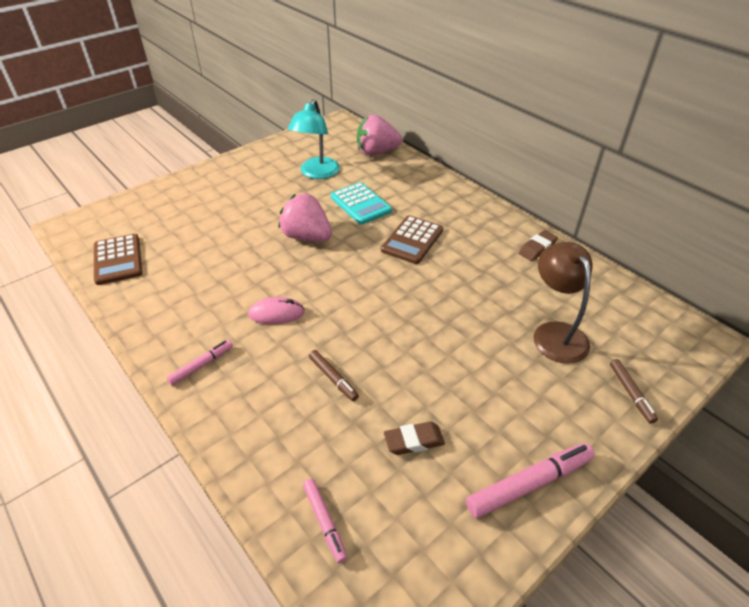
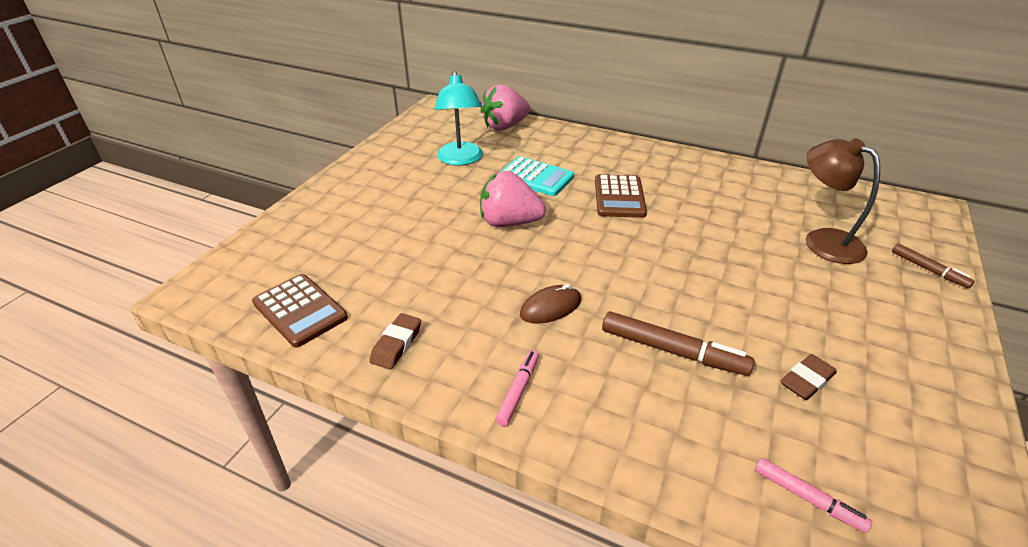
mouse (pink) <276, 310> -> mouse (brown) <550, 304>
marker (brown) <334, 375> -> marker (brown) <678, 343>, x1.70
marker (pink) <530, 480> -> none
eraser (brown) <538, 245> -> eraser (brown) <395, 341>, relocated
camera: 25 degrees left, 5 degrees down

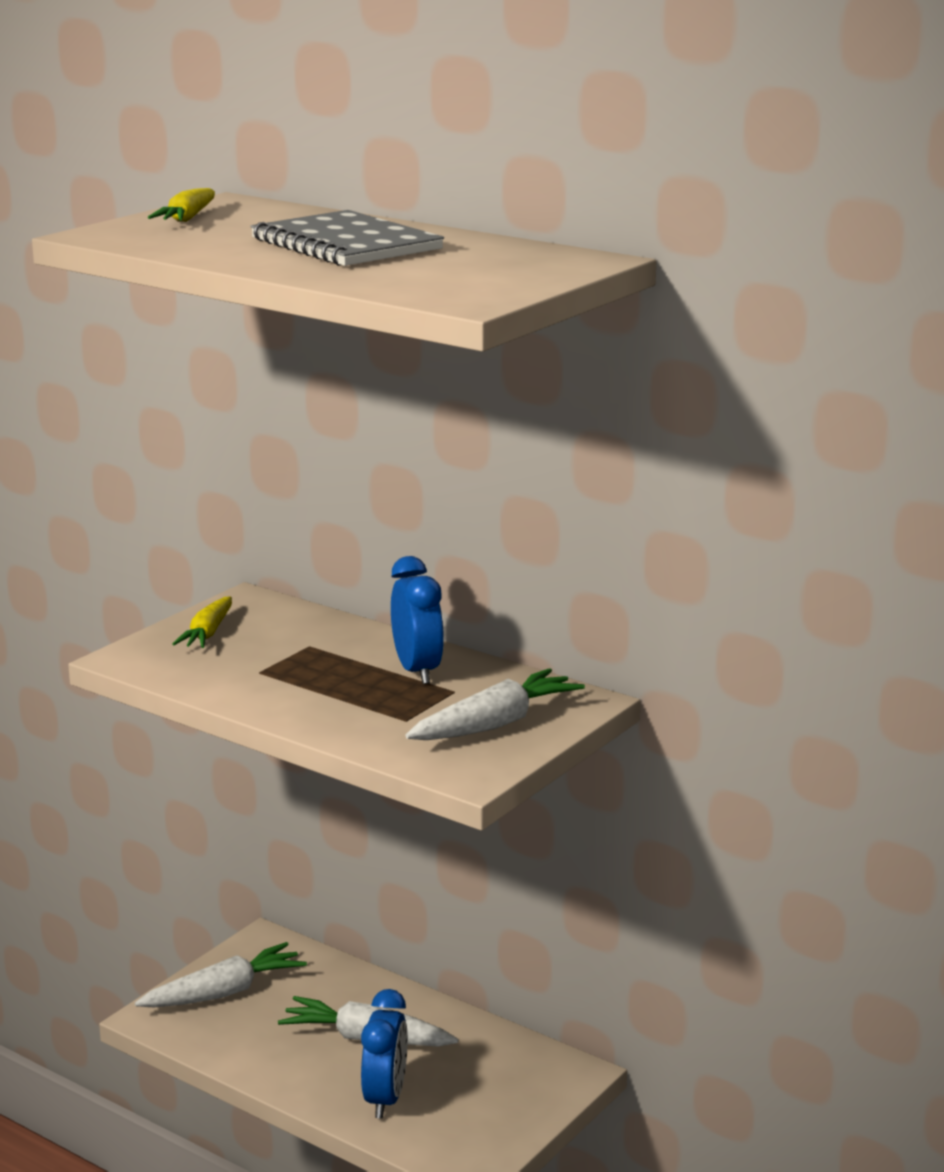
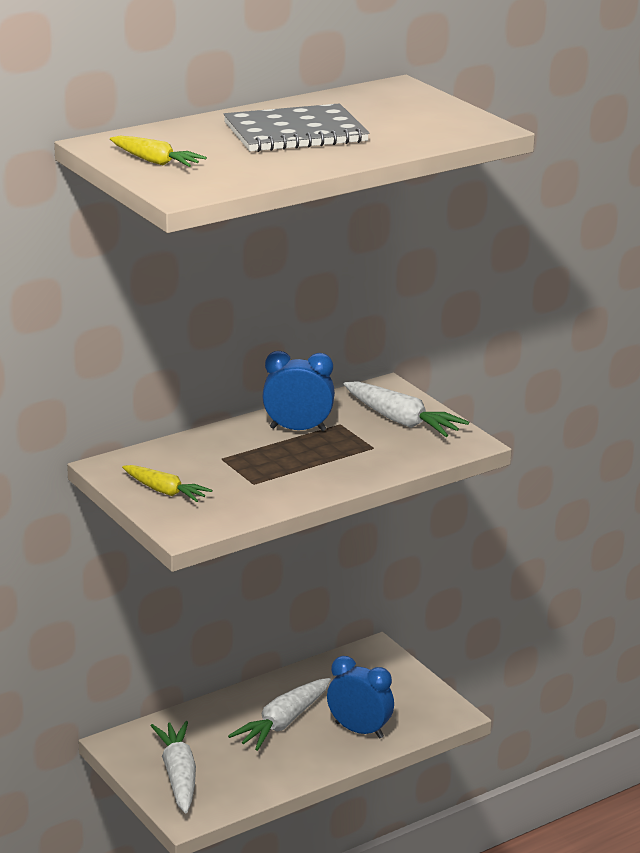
carrot (white) <495, 704> -> carrot (white) <406, 409>, 150 degrees clockwise
camera: 70 degrees left, 5 degrees up

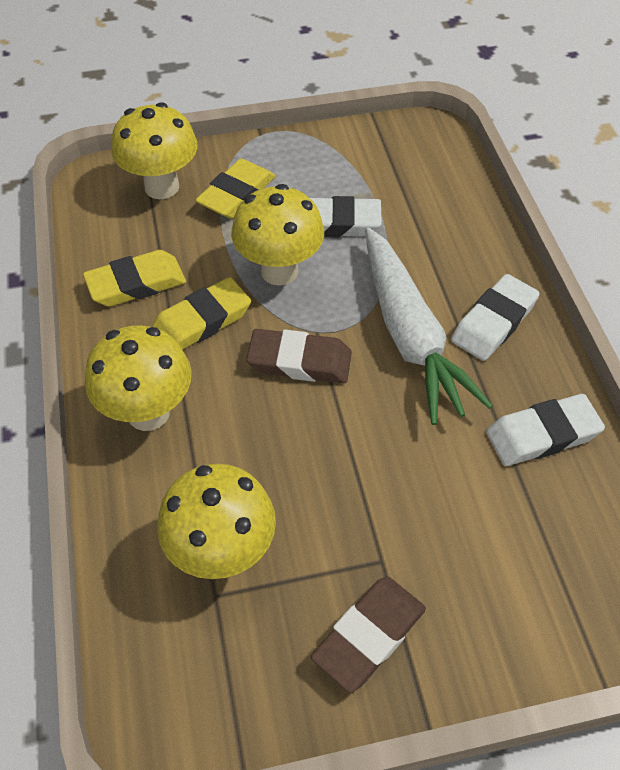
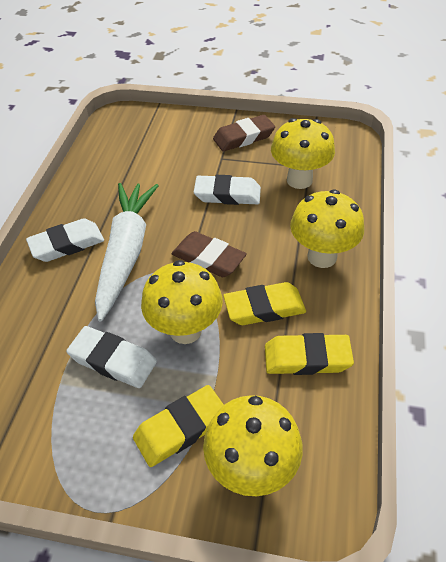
eraser (white) <545, 430> -> eraser (white) <227, 190>, relocated
camera: 155 degrees left, 5 degrees down

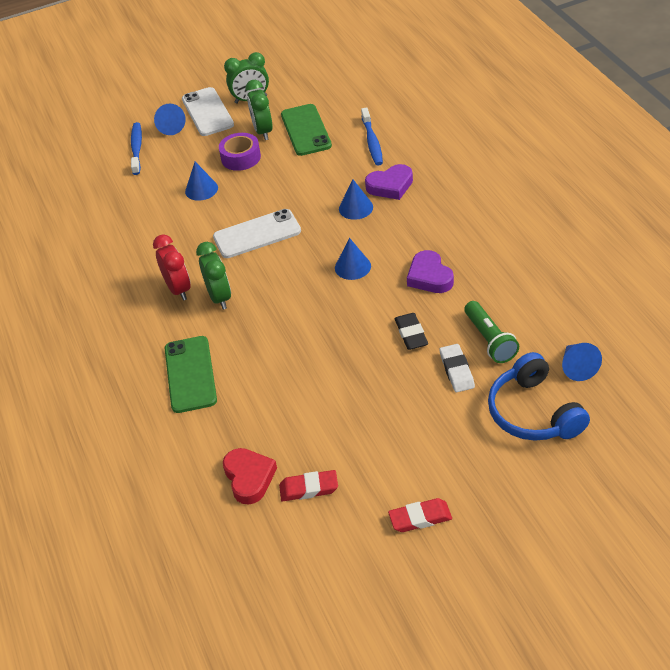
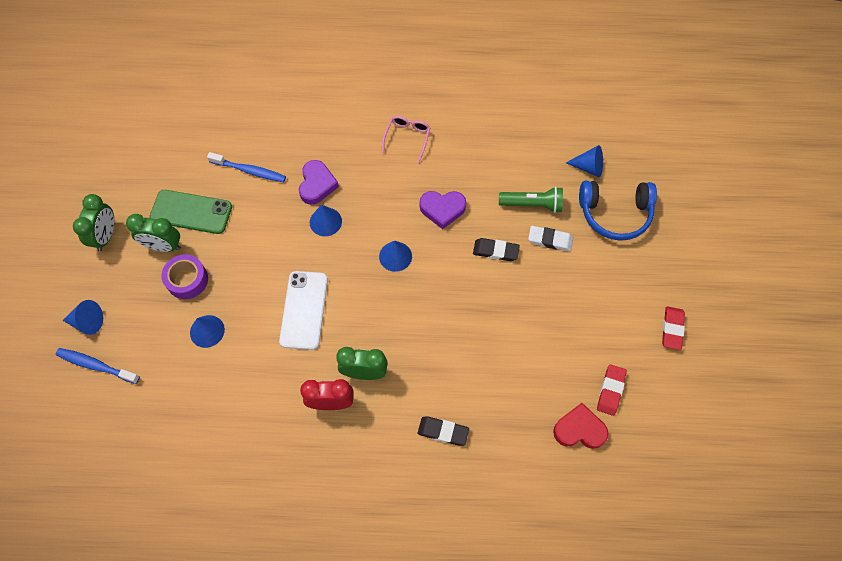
phone (green) <191, 374> -> eraser (black) <443, 431>
phone (white) <208, 111> -> none
none -> glasses (pink) <406, 139>
camera: 70 degrees left, 20 degrees up

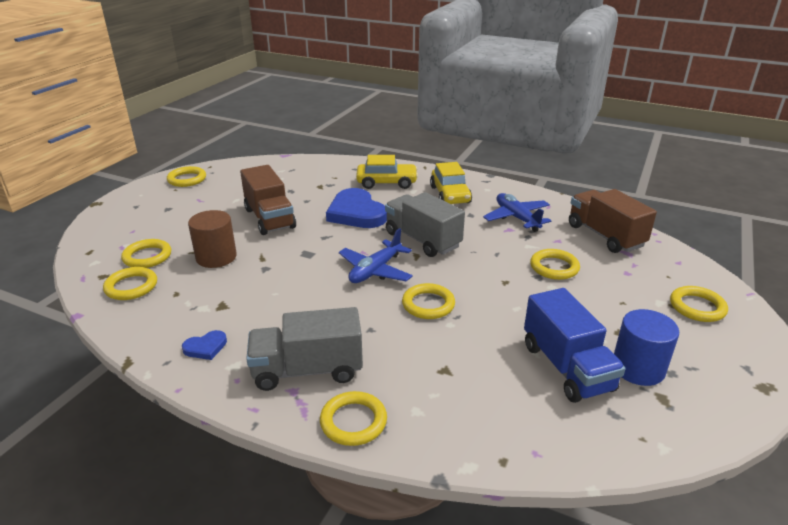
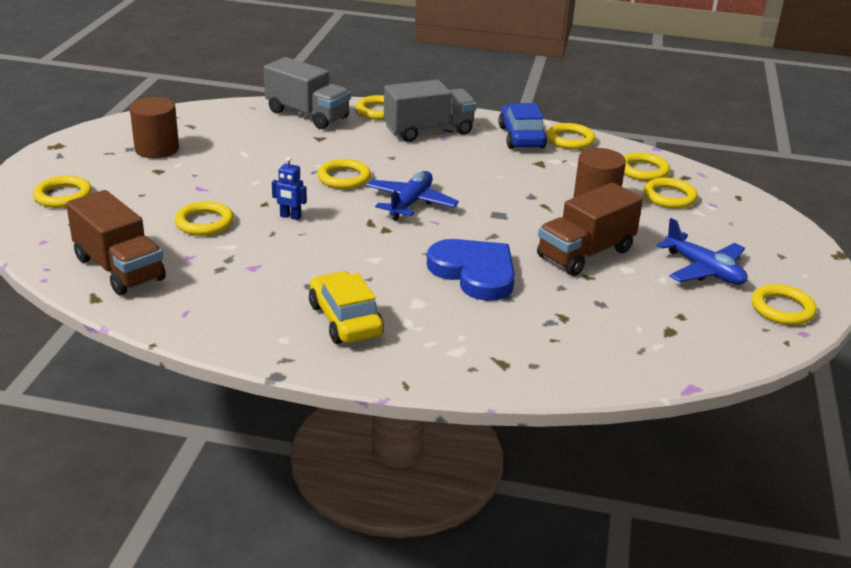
heart (blue) <204, 345> -> car (blue) <522, 126>
truck (brown) <268, 200> -> truck (brown) <590, 229>, 90 degrees counterclockwise
car (yellow) <387, 172> -> none
truck (grey) <425, 224> -> truck (grey) <307, 93>, relocated
plane (blue) <517, 212> -> plane (blue) <702, 251>, relocated
truck (blue) <574, 345> -> none
cylinder (blue) <646, 347> -> cylinder (brown) <154, 127>
none -> robot (blue) <289, 188>
none -> ring (yellow) <571, 136>
camera: 165 degrees right, 0 degrees up

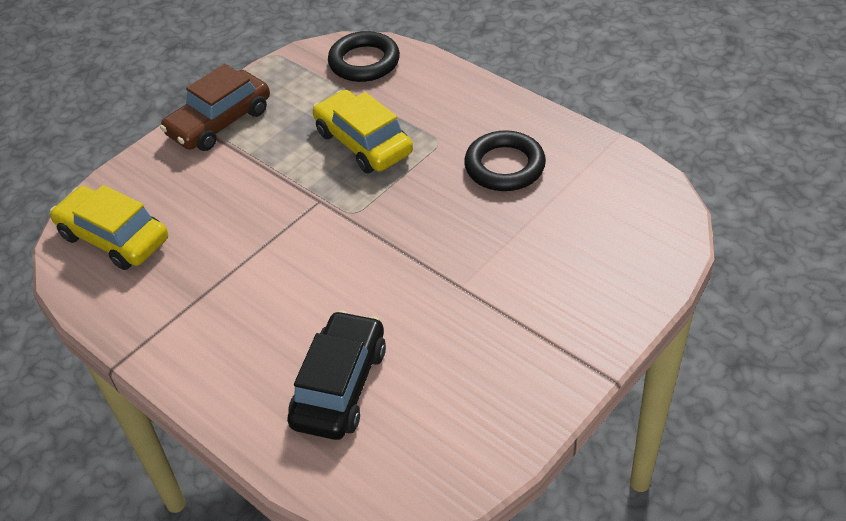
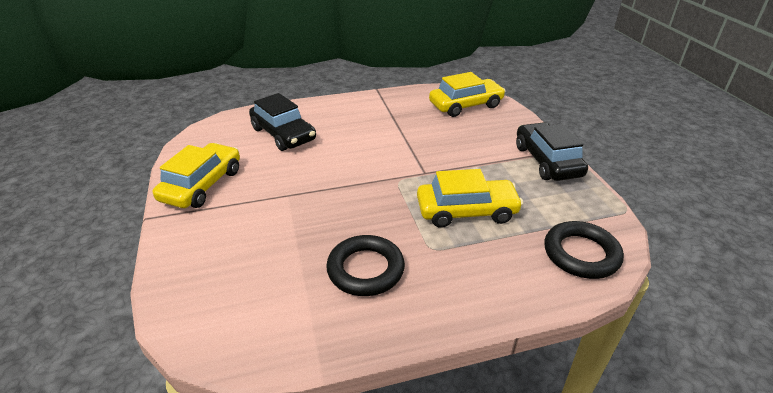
car (brown) <215, 107> -> car (black) <552, 151>
none -> car (yellow) <196, 175>
camera: 120 degrees right, 10 degrees down

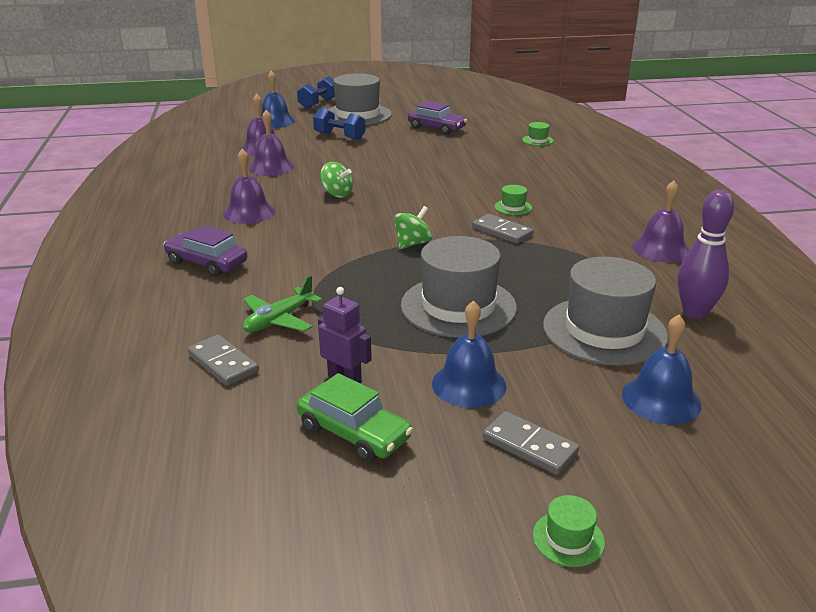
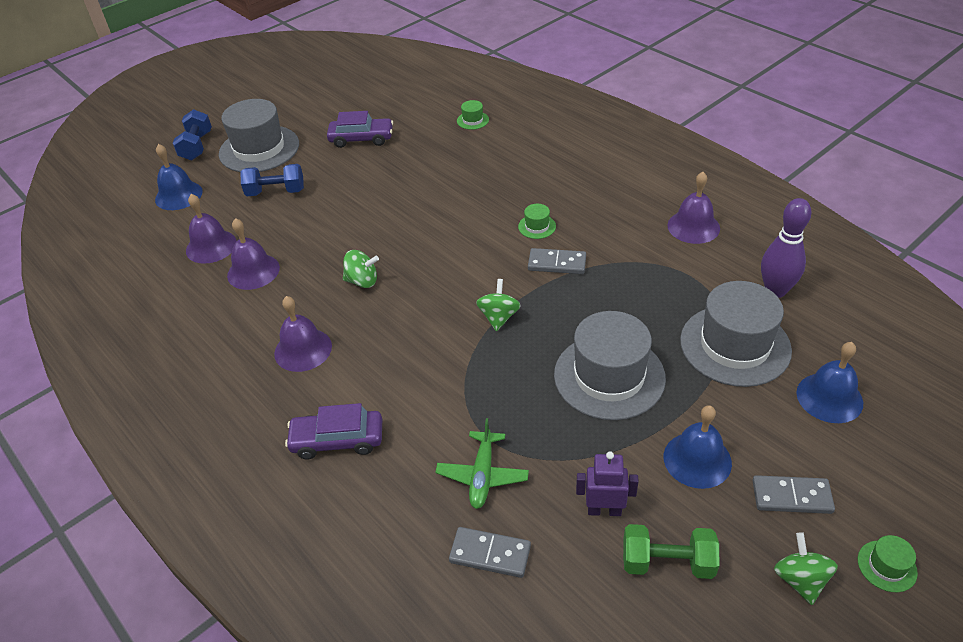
car (green) <355, 417> -> dumbbell (green) <671, 551>
none -> spinning top (green) <806, 568>
camera: 30 degrees left, 15 degrees up

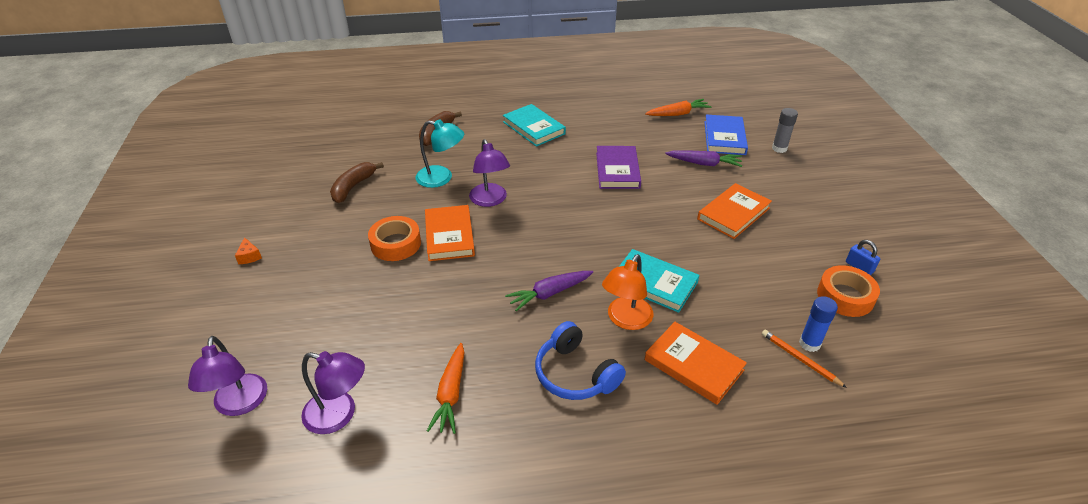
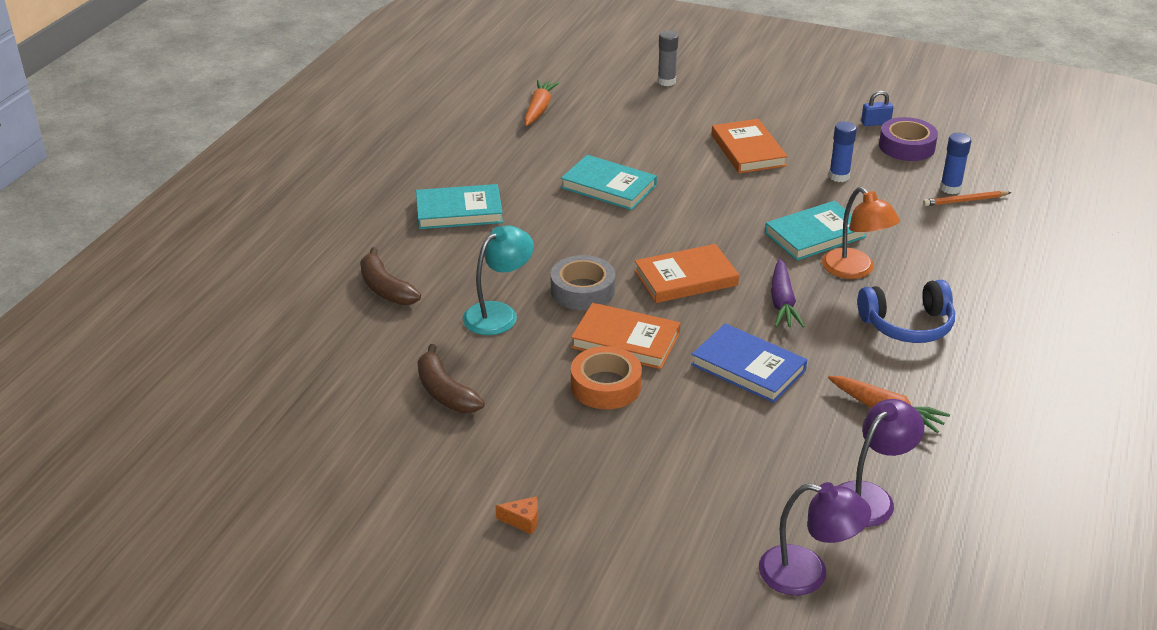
lamp (purple) <489, 173> -> tape (grey) <583, 282>
book (purple) <618, 167> -> book (turquoise) <609, 182>
book (orange) <696, 363> -> book (orange) <686, 273>, relocated
carrot (purple) <703, 158> -> none
book (blue) <726, 134> -> book (blue) <749, 363>, relocated
tape (orange) <848, 291> -> tape (purple) <908, 139>
none -> glue stick (blue) <843, 151>
camera: 60 degrees left, 5 degrees down

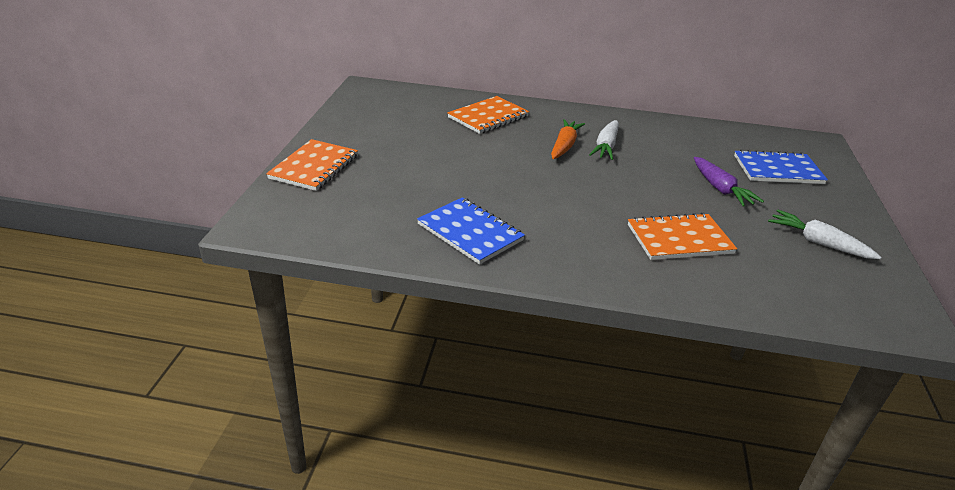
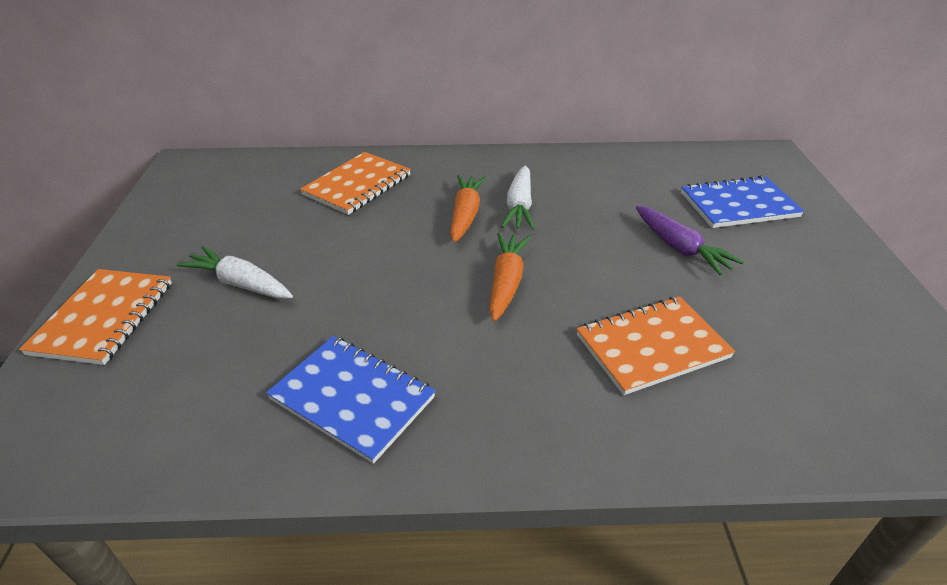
carrot (white) <824, 234> -> carrot (white) <235, 272>, relocated
none -> carrot (orange) <510, 277>
camera: 10 degrees left, 5 degrees up

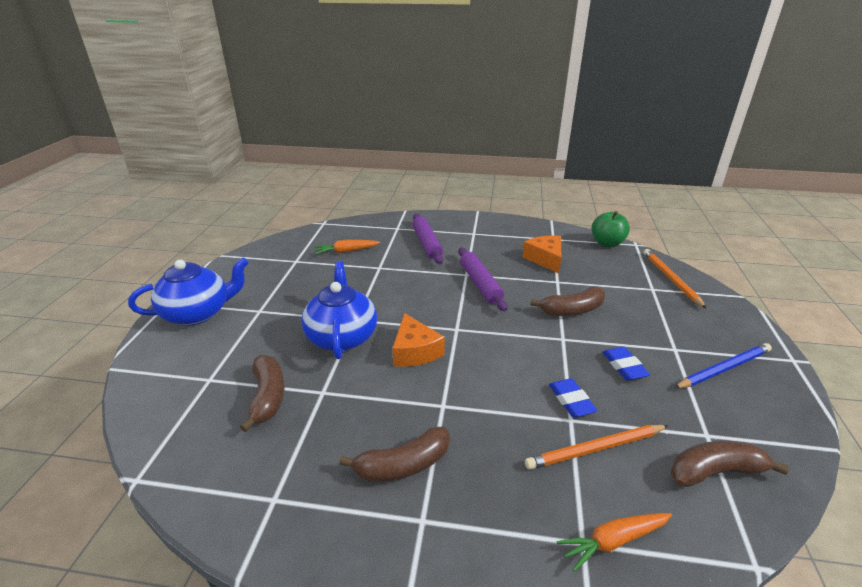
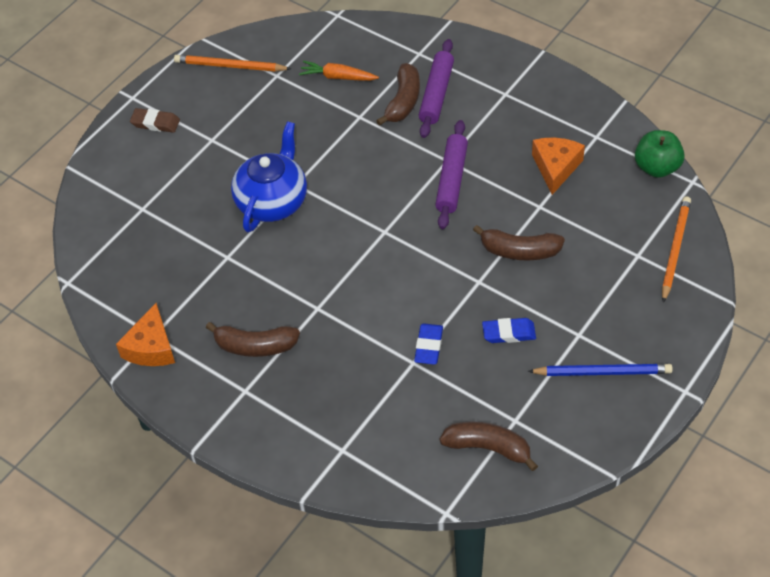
teapot (blue) <188, 291> -> eraser (brown) <155, 120>
banana (brown) <262, 393> -> banana (brown) <398, 94>, relocated
cheese (orange) <418, 340> -> cheese (orange) <145, 334>, relocated
pencil (orange) <597, 447> -> pencil (orange) <232, 63>, relocated
carrot (orange) <614, 542> -> none
eraser (blue) <626, 363> -> eraser (blue) <509, 330>, 75 degrees clockwise
camera: 30 degrees right, 20 degrees up

